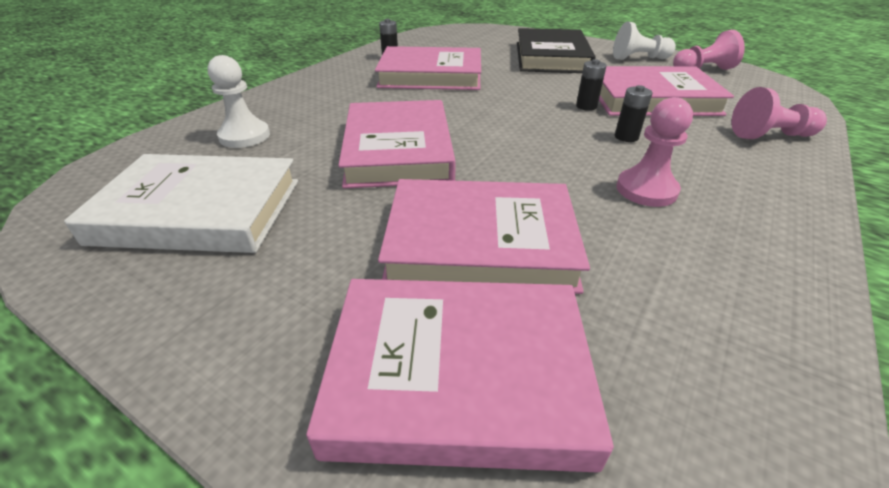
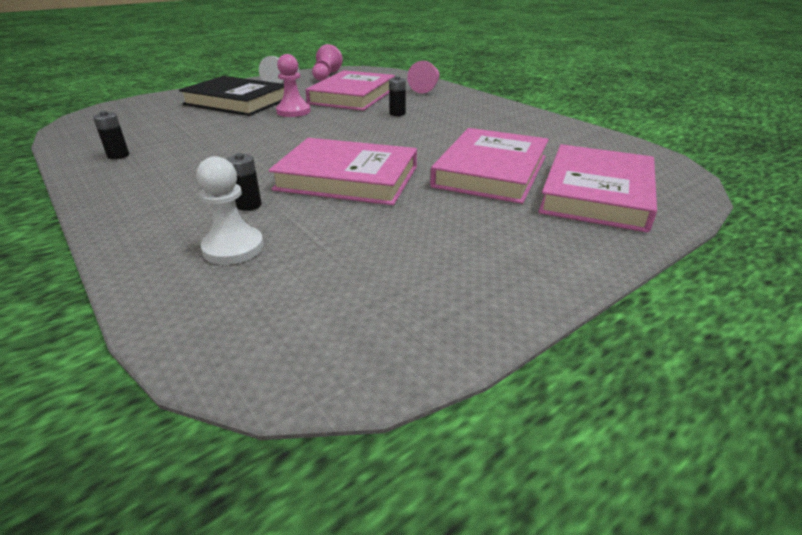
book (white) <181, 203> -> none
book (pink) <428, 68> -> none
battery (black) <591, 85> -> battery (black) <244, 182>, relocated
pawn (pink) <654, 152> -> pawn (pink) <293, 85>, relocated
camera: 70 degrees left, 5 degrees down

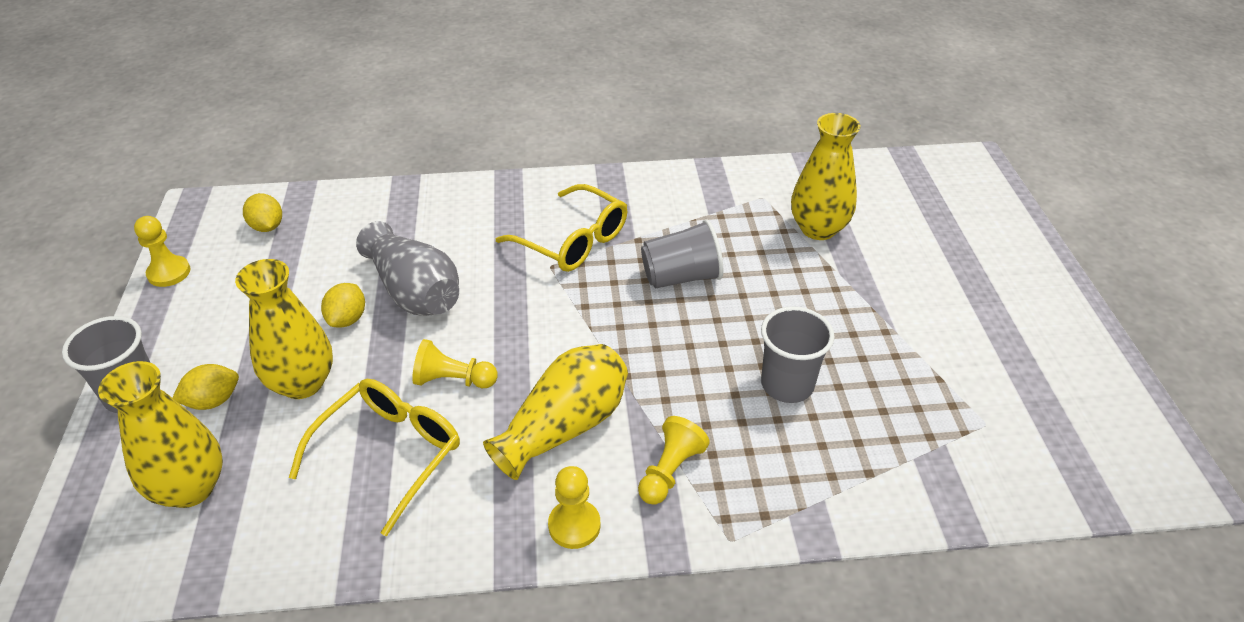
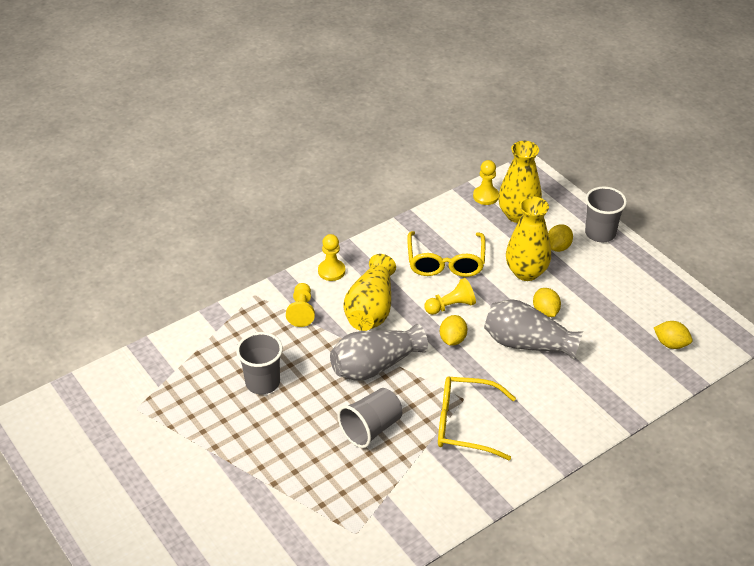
pawn (yellow) <162, 251> -> pawn (yellow) <486, 182>, relocated
vase (yellow) <825, 176> -> none
none -> vase (grey) <379, 352>
none -> lemon (yellow) <453, 330>
camera: 150 degrees right, 0 degrees up

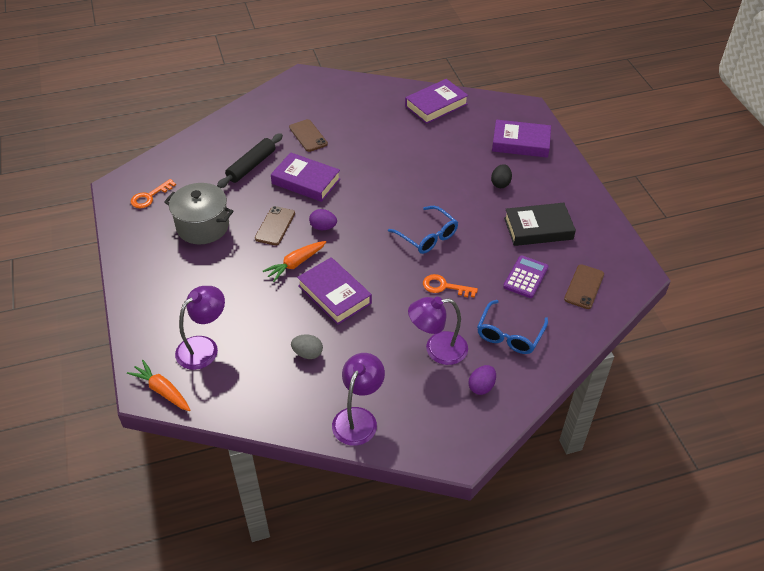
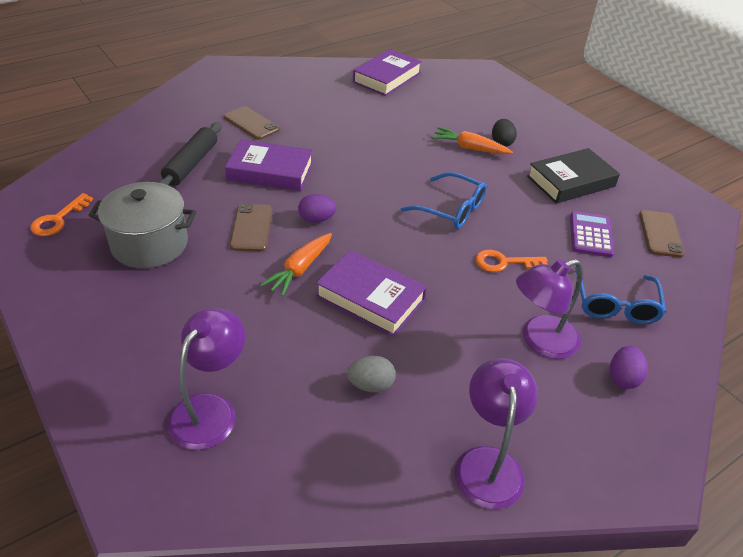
carrot (orange) <158, 385> -> carrot (orange) <472, 141>, relocated
book (purple) <521, 139> -> none
camera: 20 degrees left, 5 degrees down

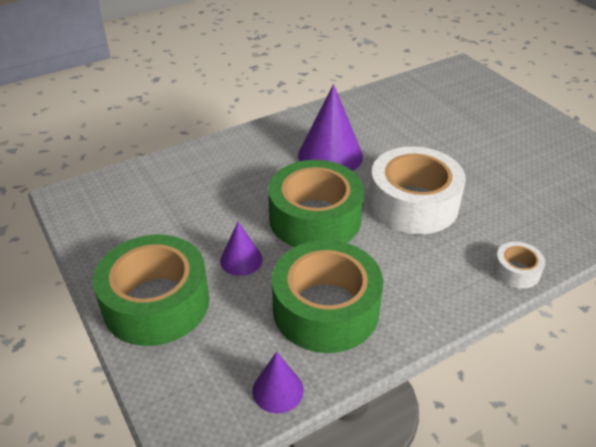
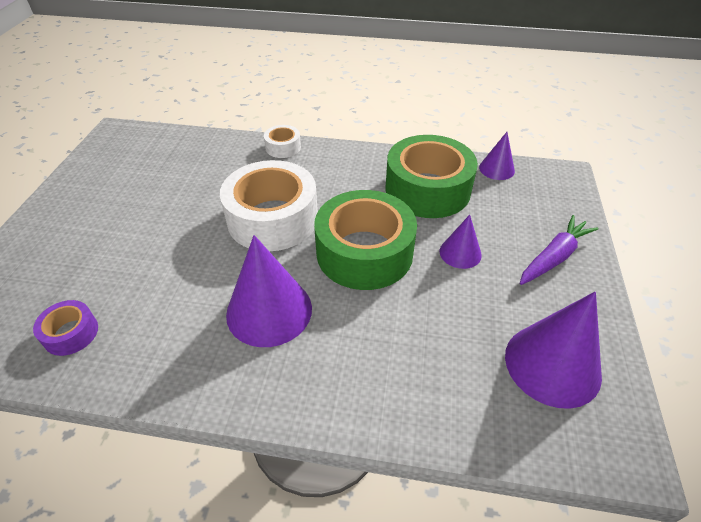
tape (green) <151, 290> -> carrot (purple) <559, 250>
none -> tape (purple) <65, 328>
none -> cone (purple) <553, 350>
camera: 140 degrees left, 5 degrees up

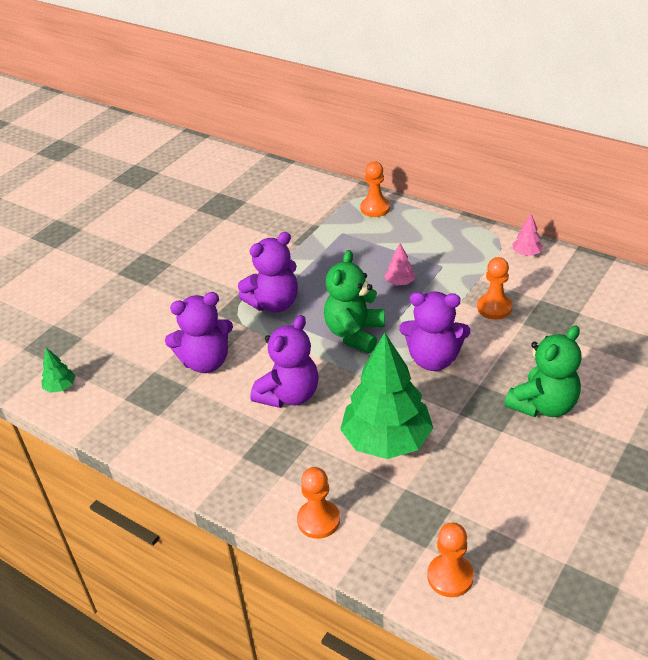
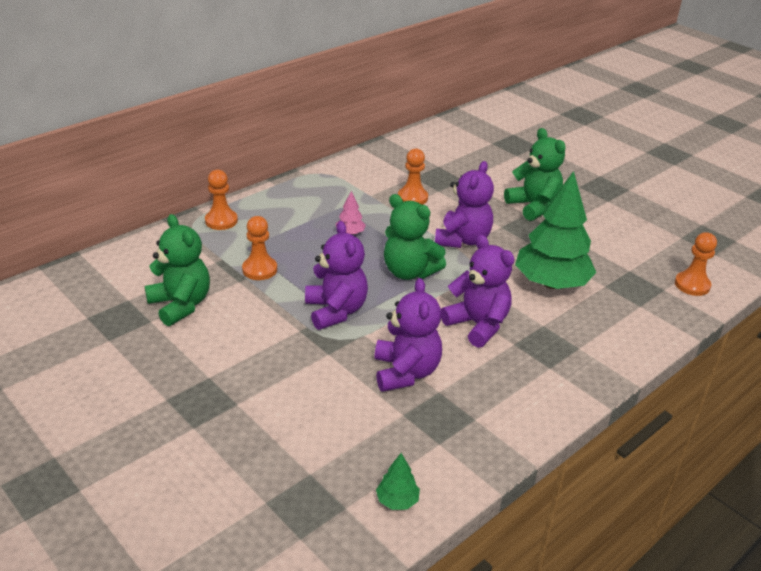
pawn (orange) <318, 503> -> pawn (orange) <259, 248>, relocated
tree (pink) <527, 235> -> none
none -> teddy bear (green) <177, 270>
camera: 80 degrees left, 5 degrees down

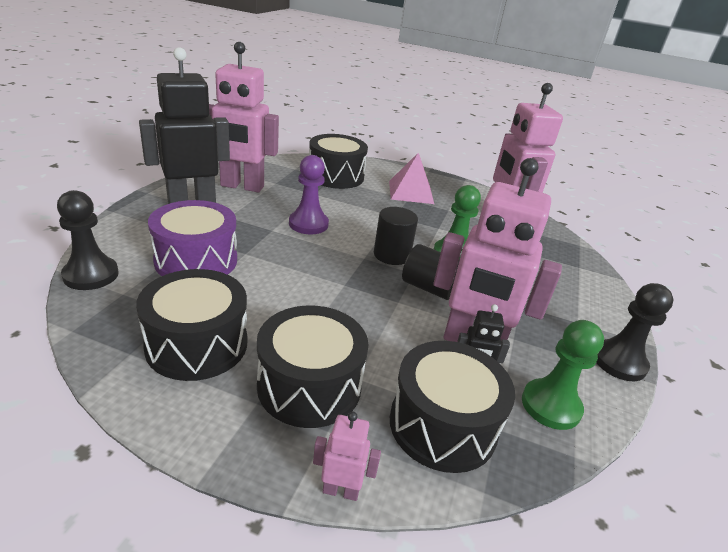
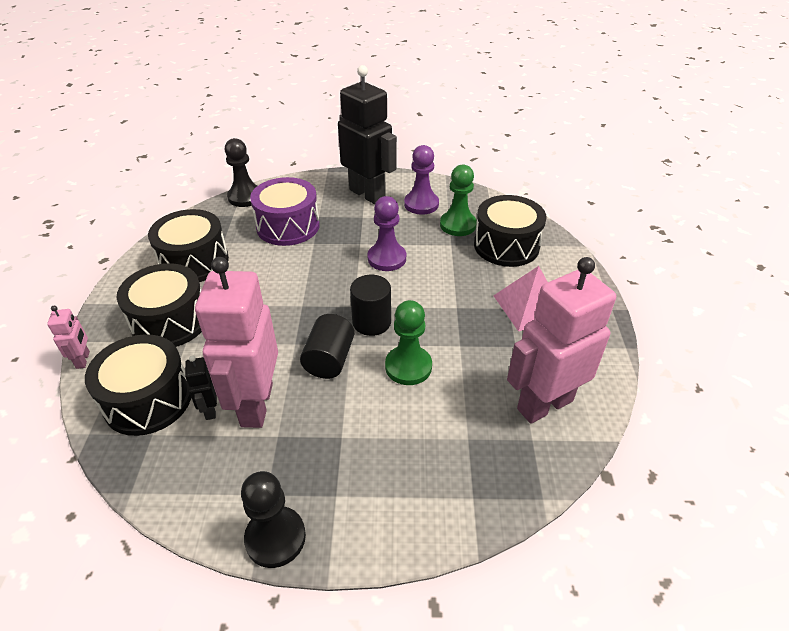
robot (pink) <244, 117> -> pawn (purple) <421, 180>
pawn (green) <563, 375> -> pawn (green) <458, 200>, relocated
camera: 75 degrees right, 10 degrees up

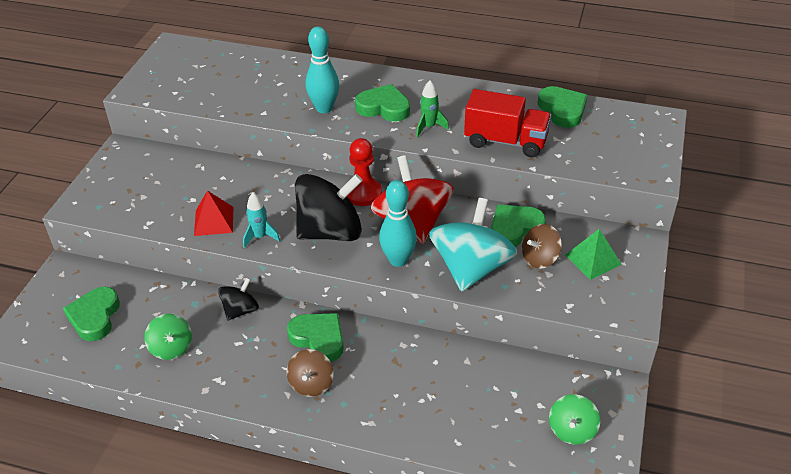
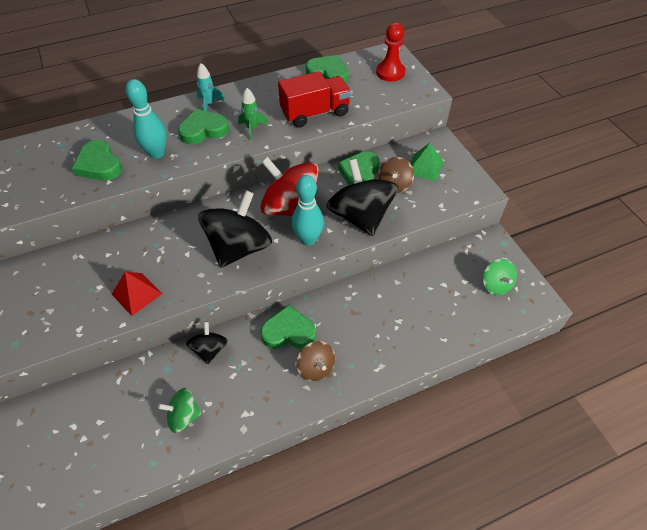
heart (green) <91, 314> -> heart (green) <97, 160>, relocated
spinning top (green) <168, 337> -> spinning top (green) <179, 410>, 150 degrees clockwise
rocket (turquoise) <261, 220> -> rocket (turquoise) <211, 87>, relocated
pawn (red) <364, 172> -> pawn (red) <390, 52>, relocated
spinning top (turquoise) <473, 245> -> spinning top (black) <362, 197>
camera: 40 degrees left, 10 degrees up

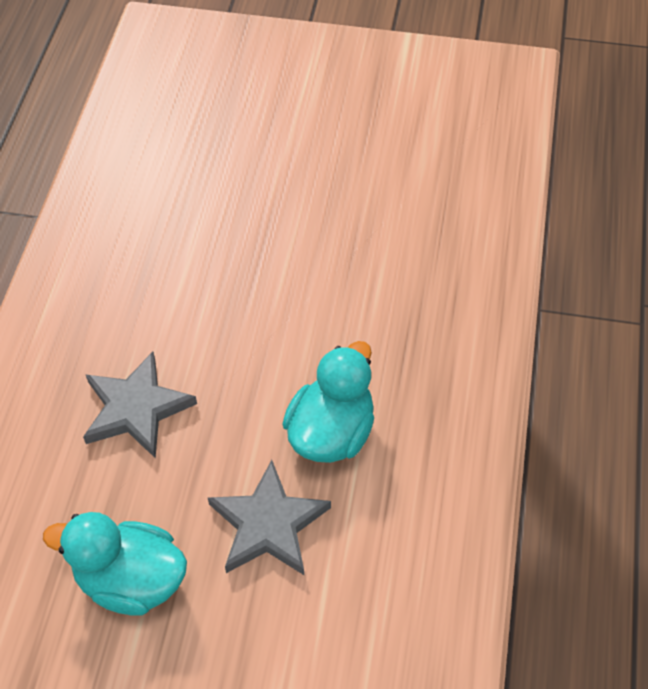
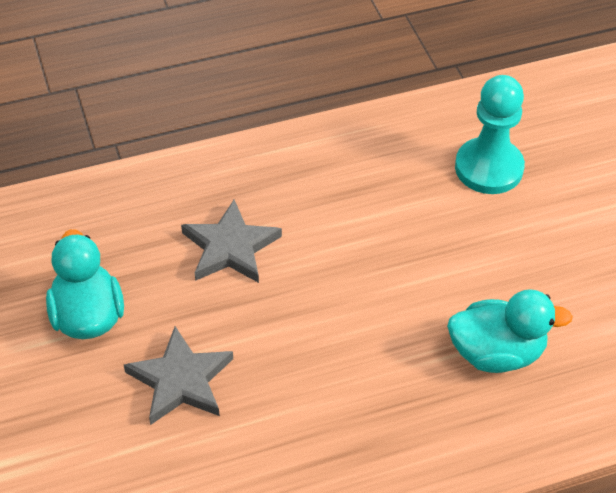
duck (turquoise) <328, 402> -> duck (turquoise) <510, 331>, relocated
none -> pawn (turquoise) <490, 134>
camera: 60 degrees right, 5 degrees down

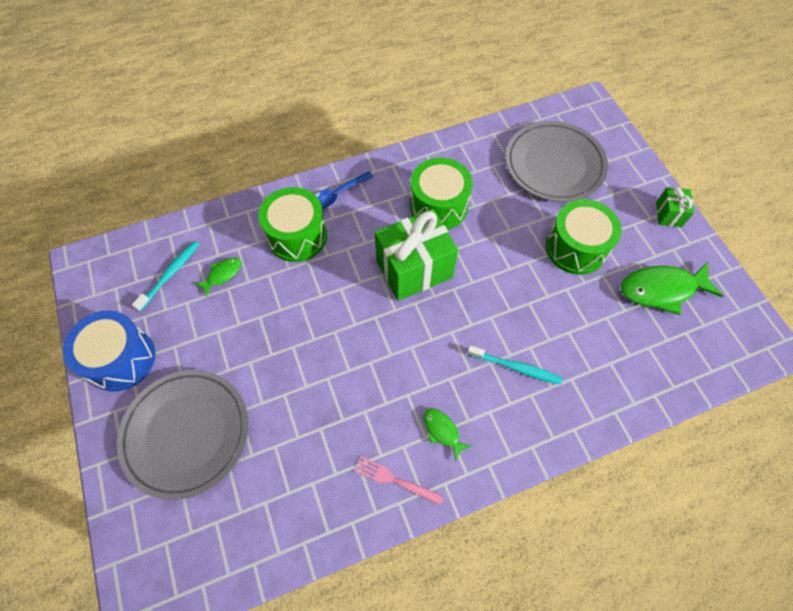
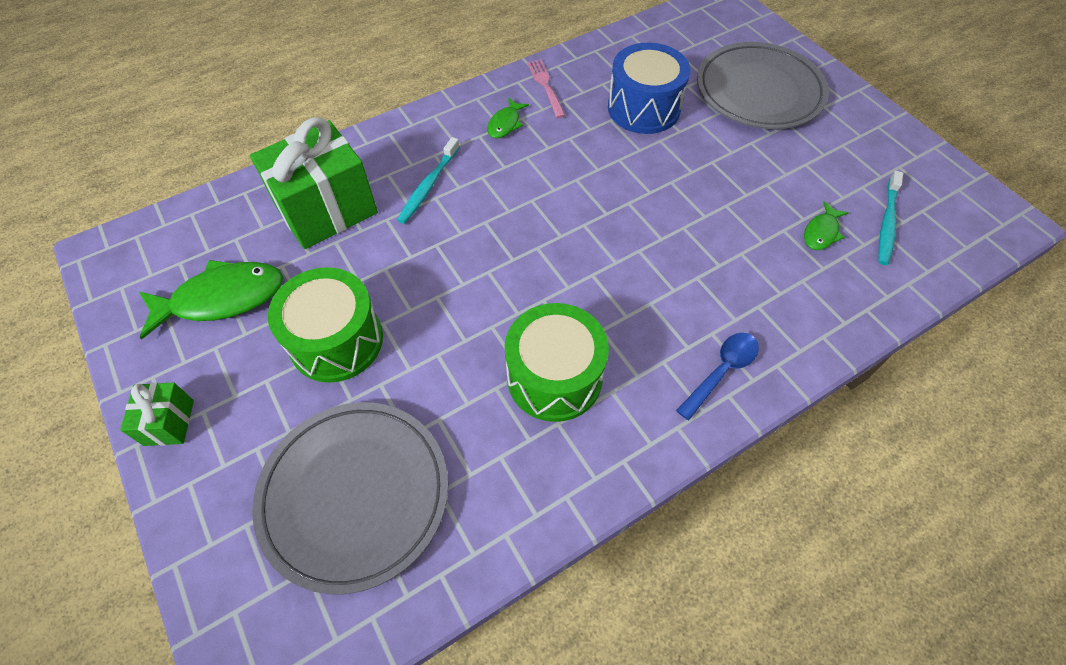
drum (blue) <109, 351> -> drum (blue) <649, 88>, relocated
drum (green) <292, 224> -> none
fork (pink) <399, 480> -> fork (pink) <546, 88>, 120 degrees counterclockwise
gift (green) <416, 255> -> gift (green) <314, 183>, relocated
fish (green) <447, 435> -> fish (green) <508, 118>, 75 degrees clockwise
toothbrush (turquoise) <515, 365> -> toothbrush (turquoise) <428, 180>, 75 degrees counterclockwise
camera: 170 degrees right, 5 degrees down

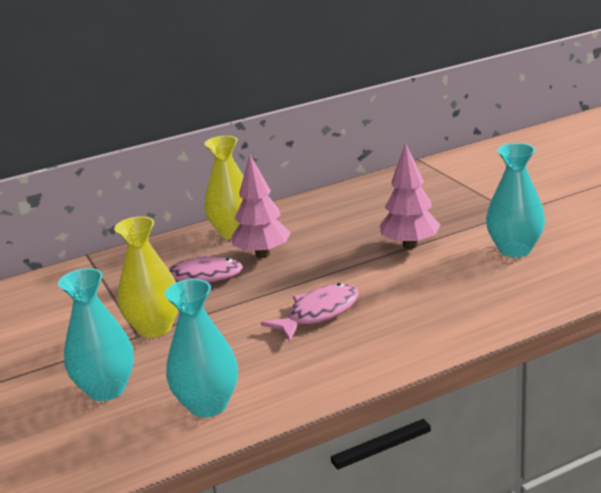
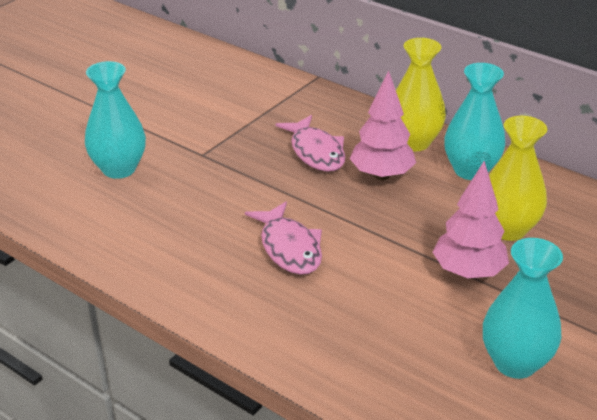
vase (yellow) <146, 277> -> vase (yellow) <518, 178>, relocated
vase (turquoise) <201, 348> -> vase (turquoise) <474, 121>, relocated
fish (pink) <310, 312> -> fish (pink) <283, 238>, 45 degrees clockwise
camera: 60 degrees right, 10 degrees up

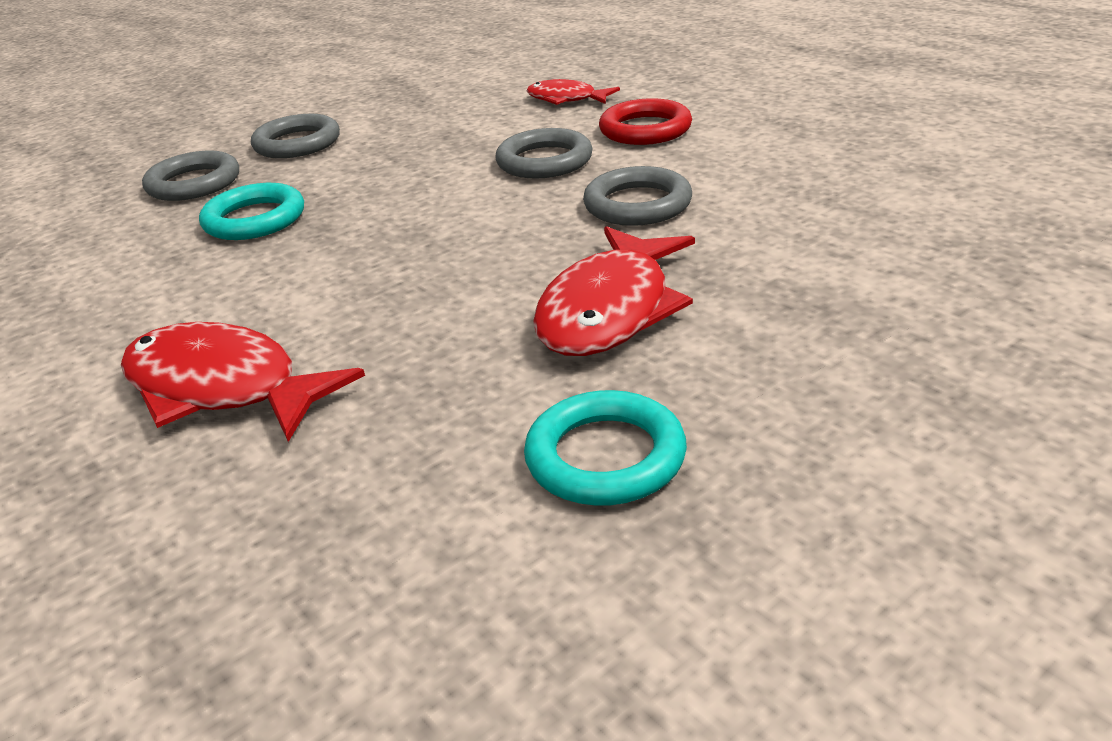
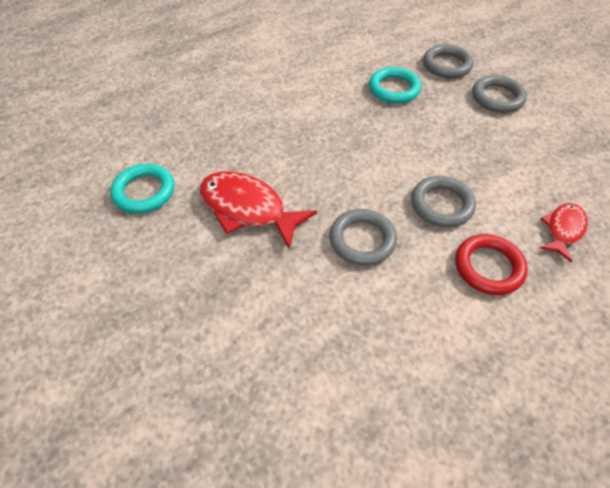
fish (red) <243, 382> -> none
camera: 95 degrees right, 20 degrees up

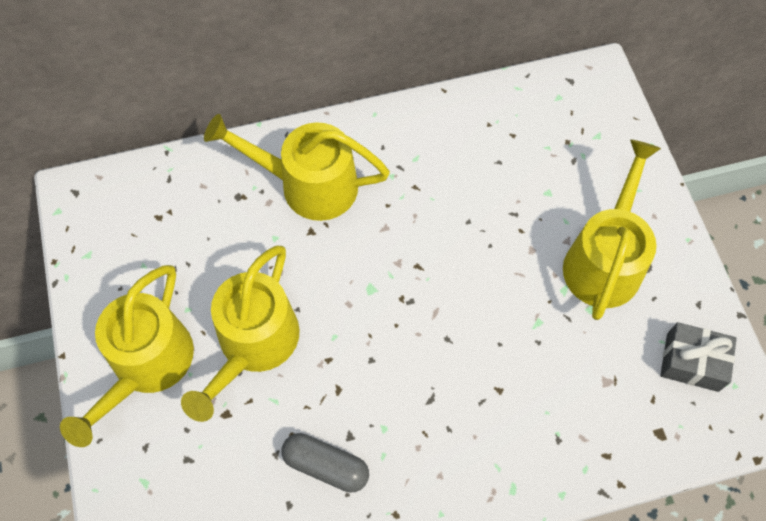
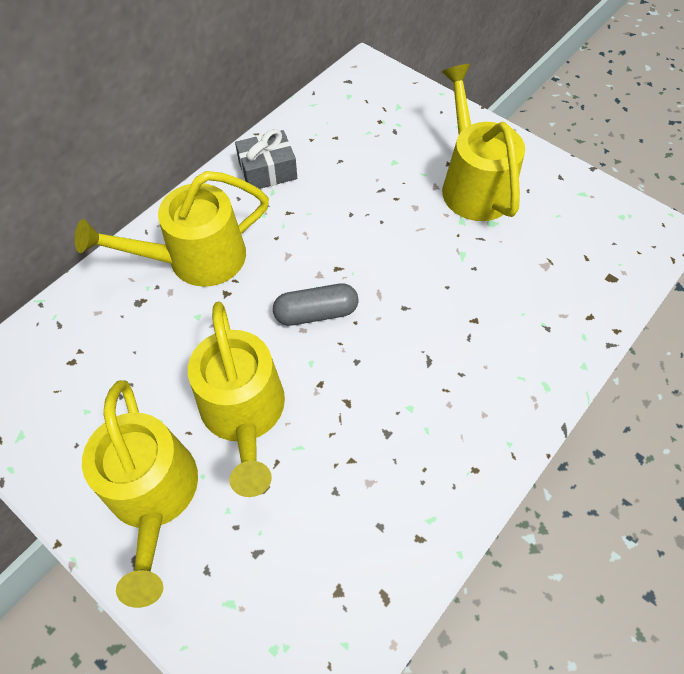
capsule (grey) <325, 463> -> capsule (grey) <316, 304>, relocated
gift (grey) <698, 357> -> gift (grey) <266, 159>, relocated
camera: 35 degrees left, 5 degrees down

